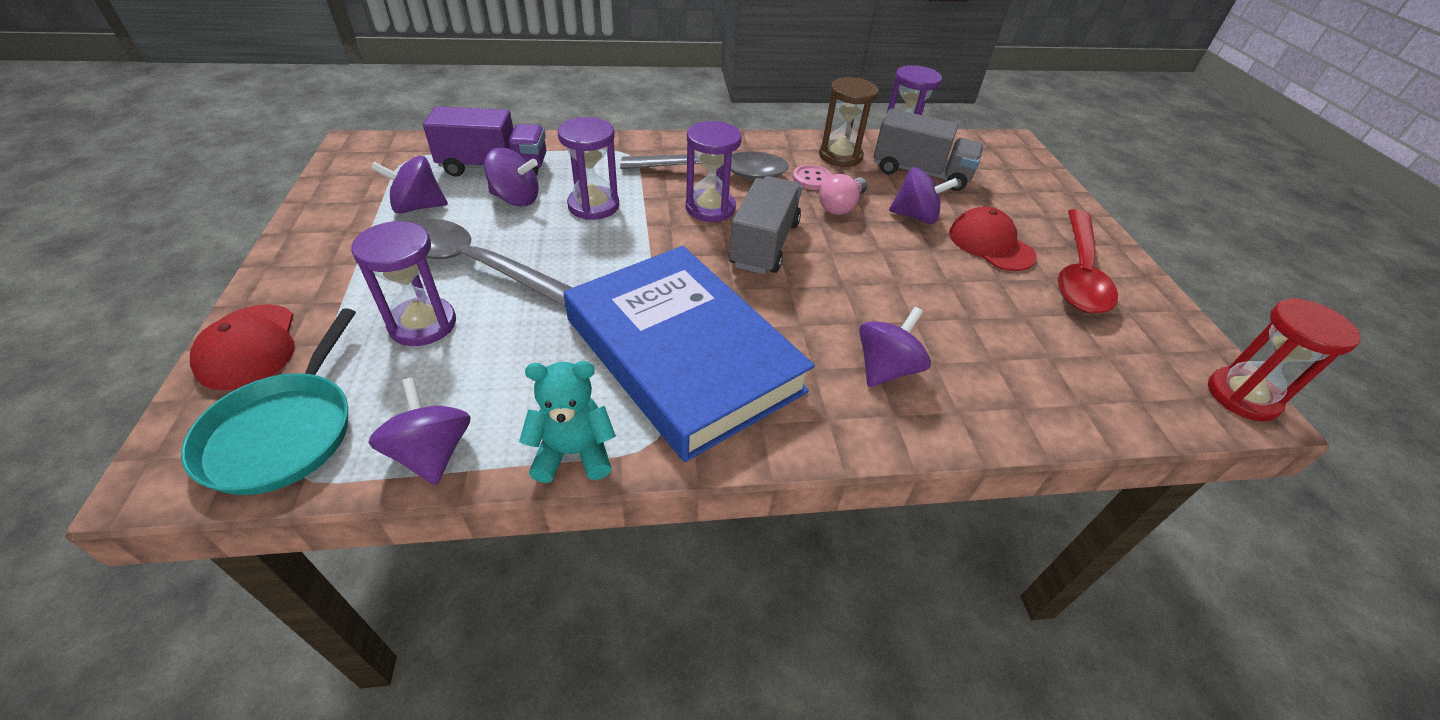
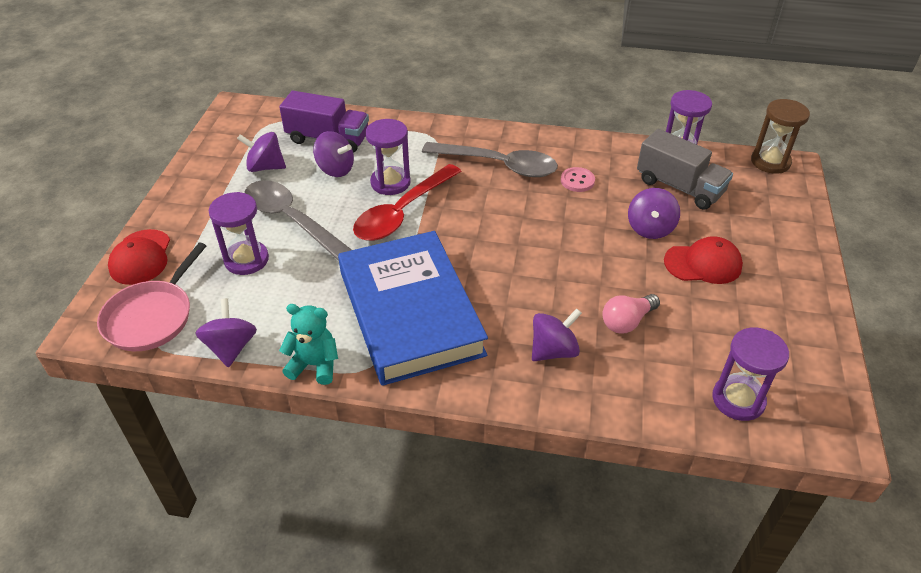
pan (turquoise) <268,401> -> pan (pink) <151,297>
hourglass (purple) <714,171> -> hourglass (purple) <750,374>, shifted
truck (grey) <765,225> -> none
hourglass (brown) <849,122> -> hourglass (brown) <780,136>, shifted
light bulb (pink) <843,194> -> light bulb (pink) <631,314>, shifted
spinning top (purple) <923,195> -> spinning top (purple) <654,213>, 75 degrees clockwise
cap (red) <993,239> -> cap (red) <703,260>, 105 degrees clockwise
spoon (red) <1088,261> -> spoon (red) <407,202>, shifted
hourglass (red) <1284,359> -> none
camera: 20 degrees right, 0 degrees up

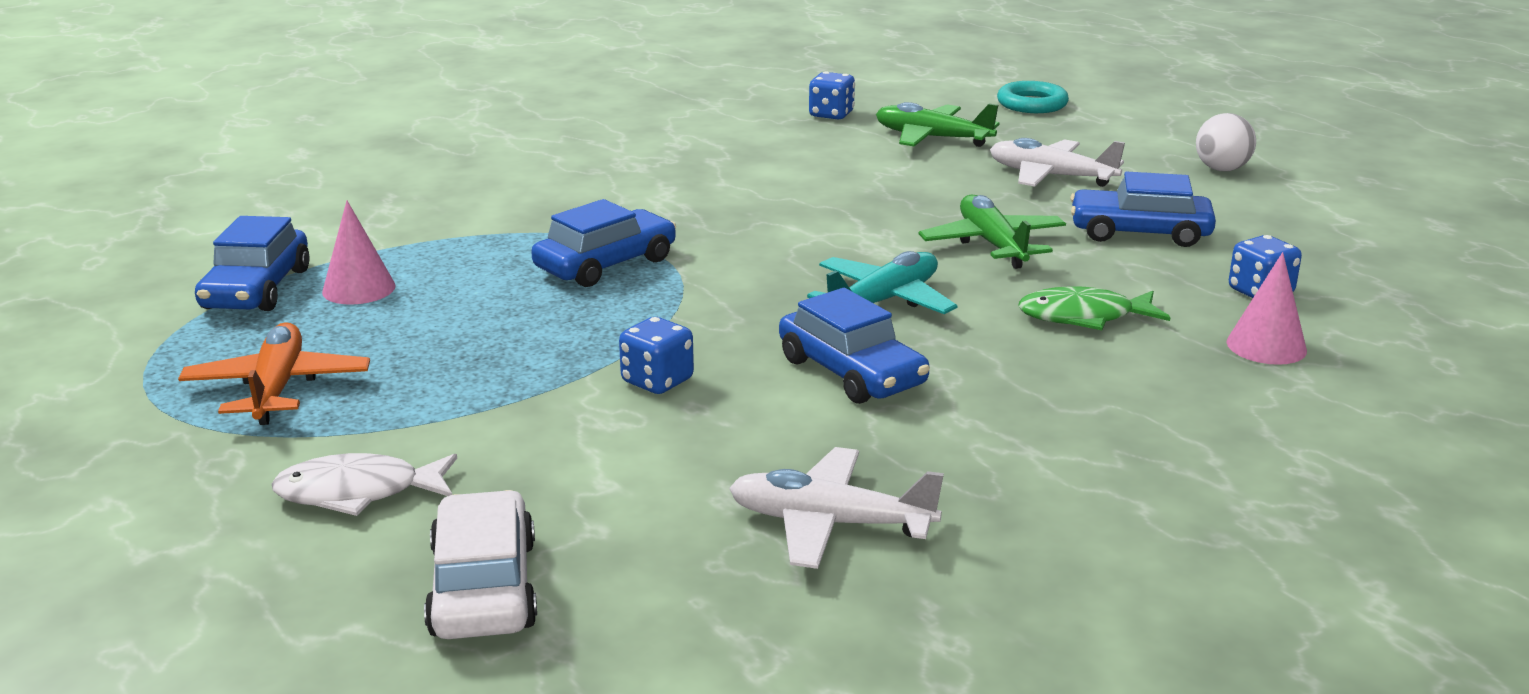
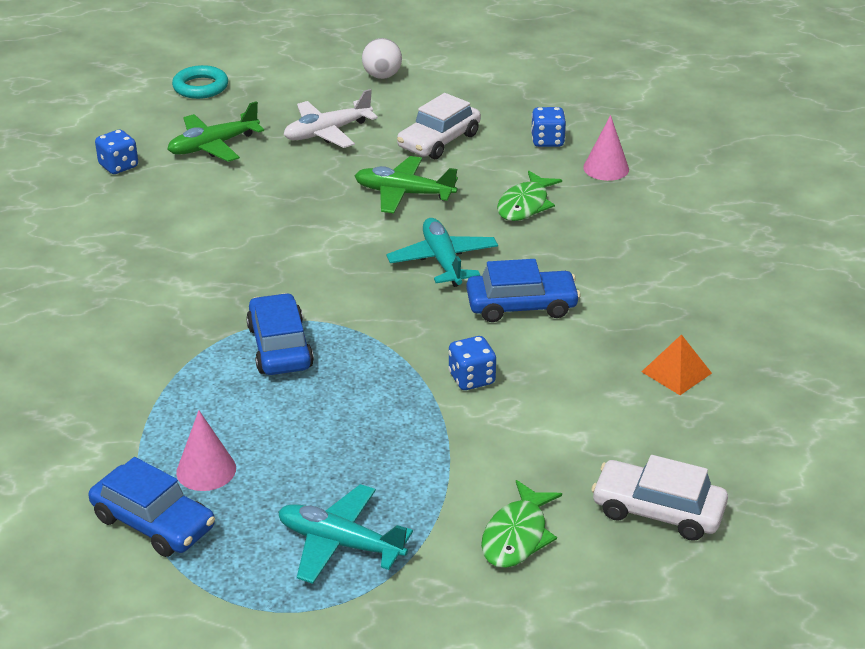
plane (orange) <274,373> -> plane (turquoise) <345,534>
fish (white) <364,484> -> fish (green) <521,524>
plane (white) <836,508> -> pyramid (orange) <677,364>
car (blue) <1143,209> -> car (white) <439,126>
camera: 60 degrees left, 10 degrees up

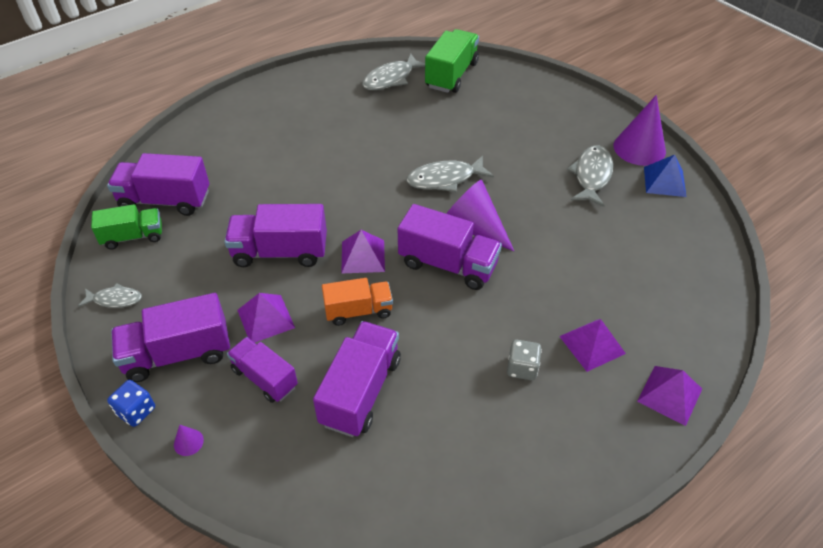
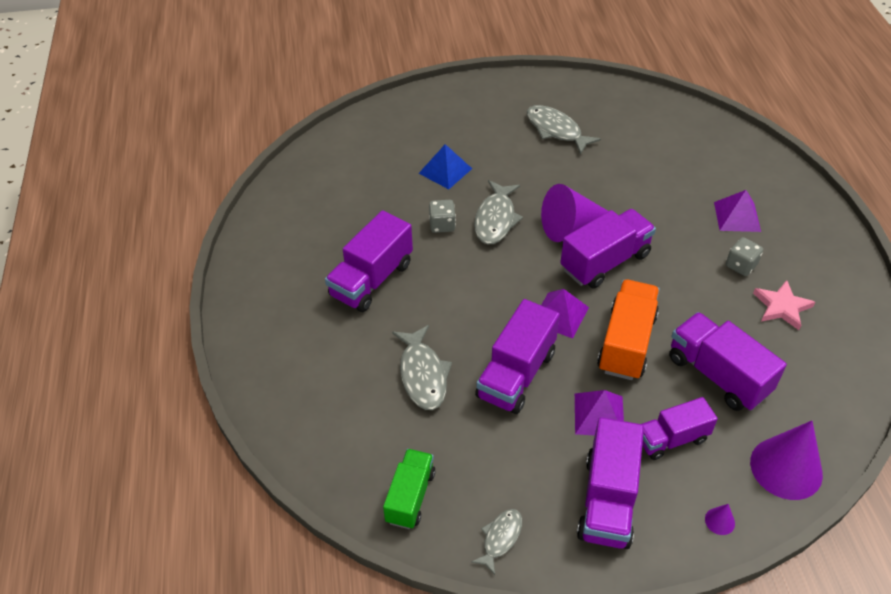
truck (purple) <158,184> -> truck (purple) <369,261>, shifted
dice (blue) <131,403> -> none
truck (orange) <357,302> -> truck (orange) <628,329>, x1.52
fish (grey) <393,72> -> fish (grey) <422,367>, shifted
truck (green) <452,61> -> none
cone (purple) <639,130> -> cone (purple) <786,460>, shifted
pyramid (purple) <669,396> -> none
pyramid (blue) <665,176> -> pyramid (blue) <445,166>, shifted
none -> dice (grey) <442,216>
none -> star (pink) <784,305>
camera: 60 degrees left, 0 degrees up

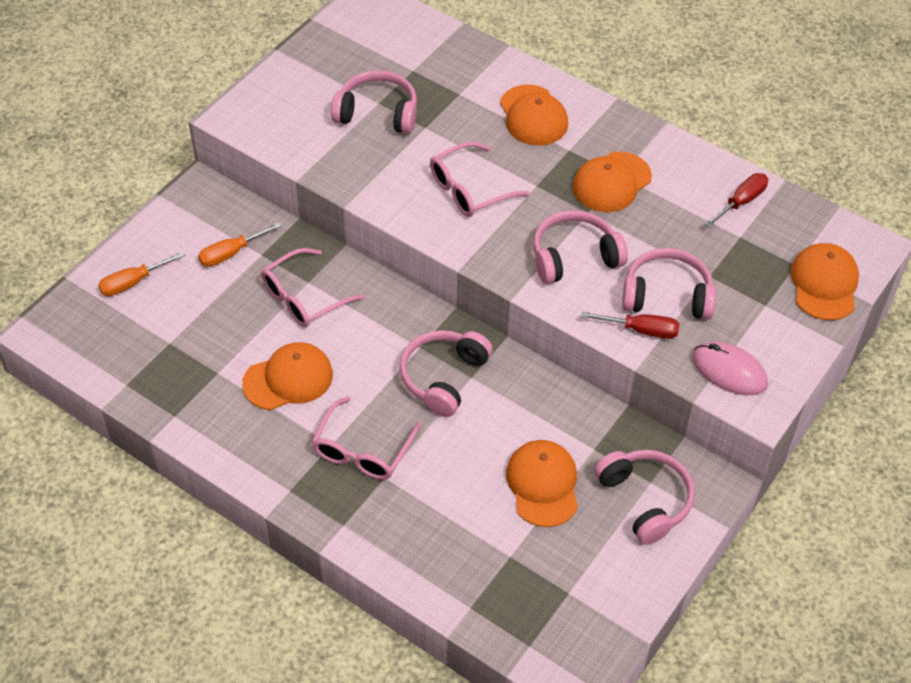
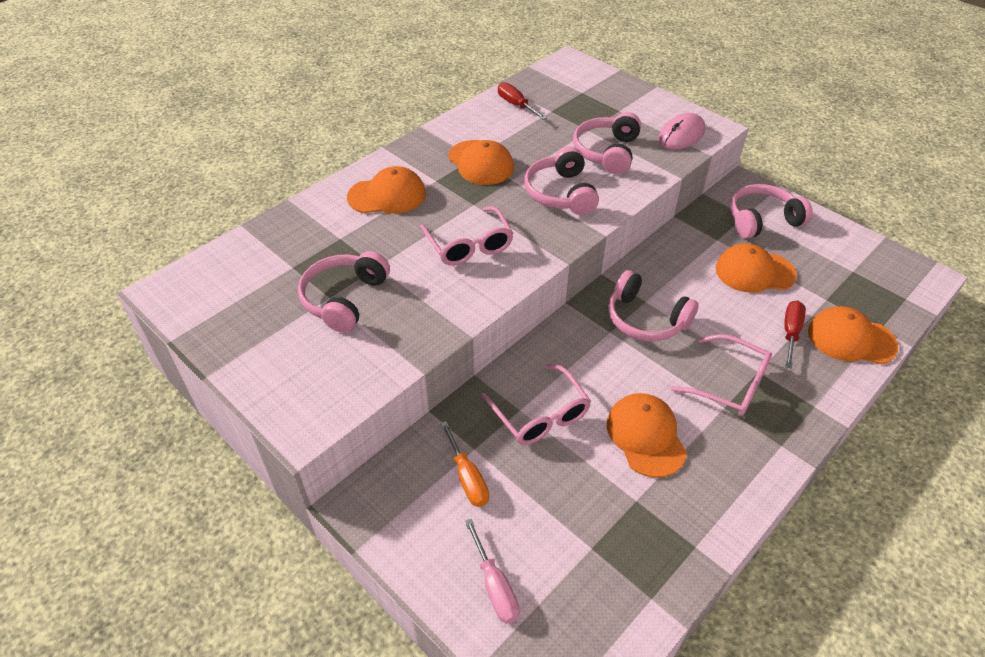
screwdriver (orange) <142,273> -> screwdriver (pink) <492,571>
screwdriver (red) <630,325> -> screwdriver (red) <795,335>, shifted
cap (orange) <824,281> -> cap (orange) <853,335>, shifted
camera: 80 degrees left, 5 degrees down

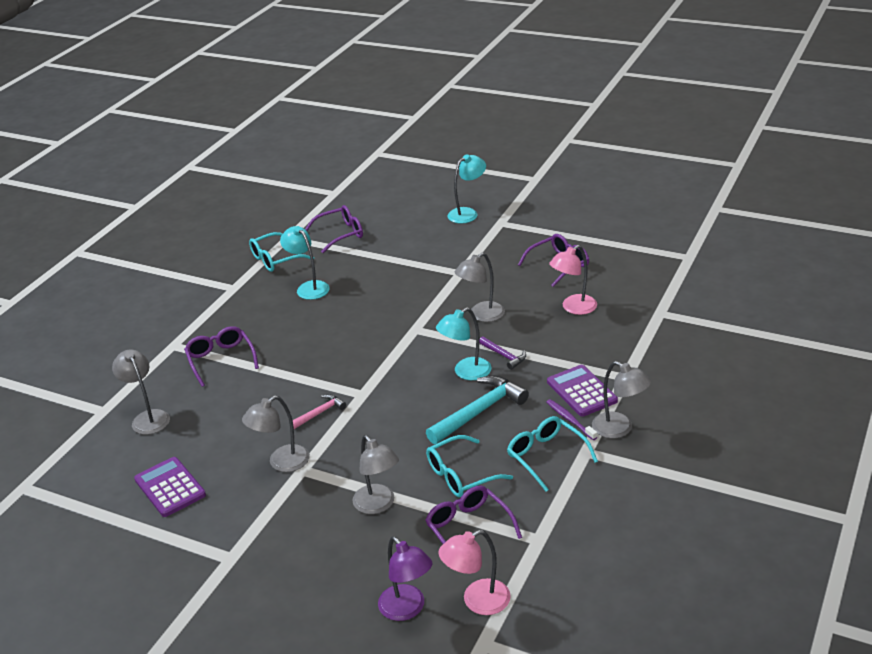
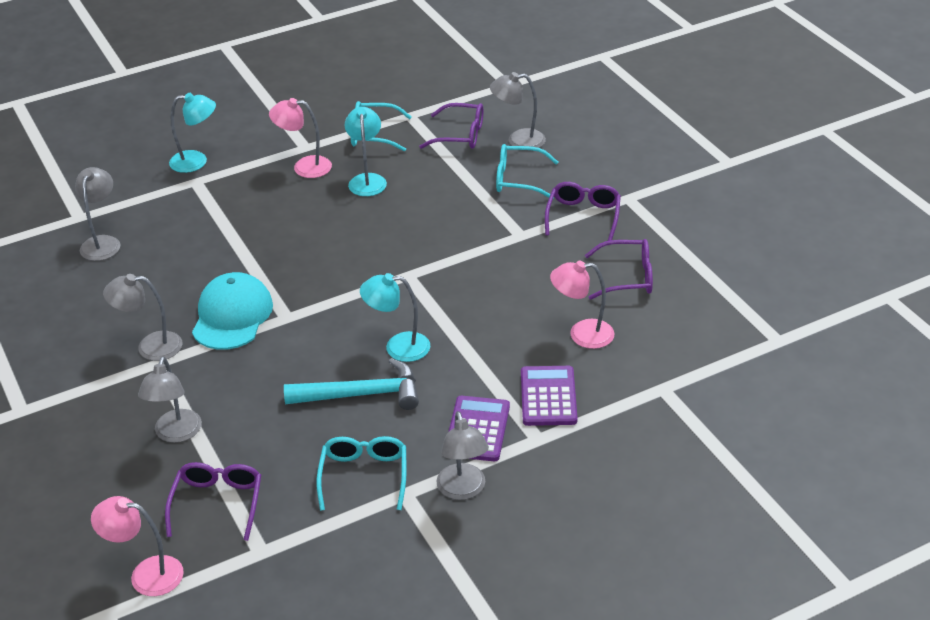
calculator (purple) <170,487> -> calculator (purple) <549,396>, shifted
glasses (purple) <221,356> -> glasses (purple) <583,211>, shifted
hammer (pink) <319,411> -> cap (turquoise) <232,311>
lamp (purple) <405,579> -> none
glasses (turquoise) <469,466> -> glasses (turquoise) <527,171>, shifted
lamp (turquoise) <466,189> -> lamp (turquoise) <192,133>, shifted
lamp (grey) <479,287> -> lamp (grey) <518,110>, shifted
hammer (purple) <502,353> -> none
toothbrush (purple) <571,419> -> none
none -> lamp (pink) <300,138>
camera: 35 degrees right, 5 degrees up

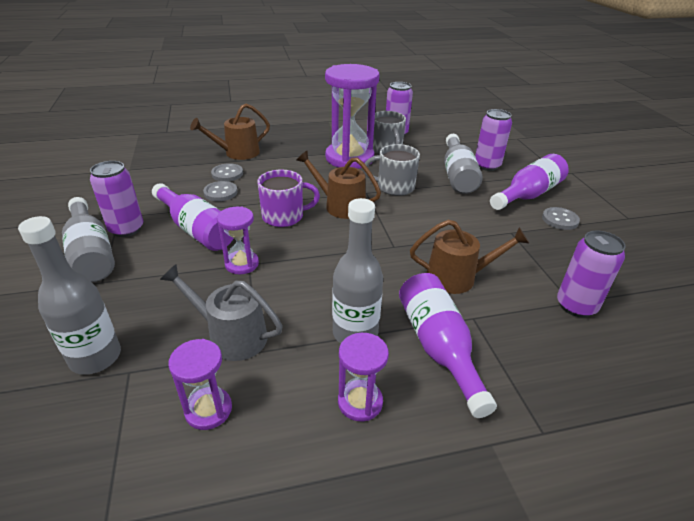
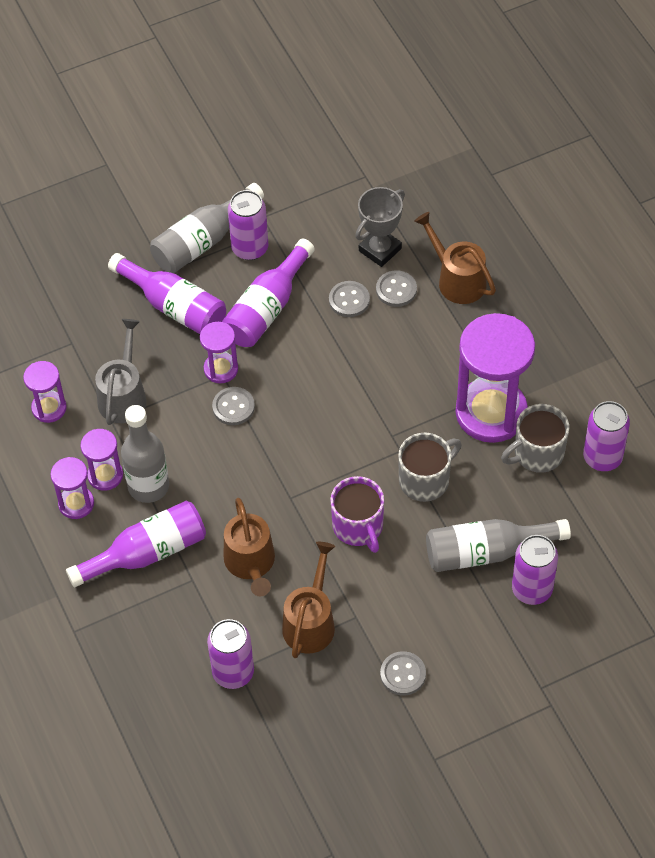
bottle (grey) <69,295> -> none
mug (purple) <288,198> -> mug (purple) <357,514>, shifted
watering can (brown) <338,184> -> watering can (brown) <308,600>, shifted
mug (grey) <392,170> -> mug (grey) <430,467>, 60 degrees clockwise
bottle (purple) <529,182> -> bottle (purple) <167,293>, shifted
none -> hourglass (purple) <101,460>
none -> button (grey) <233,406>
none -> trophy (grey) <380,227>
camera: 80 degrees right, 20 degrees up

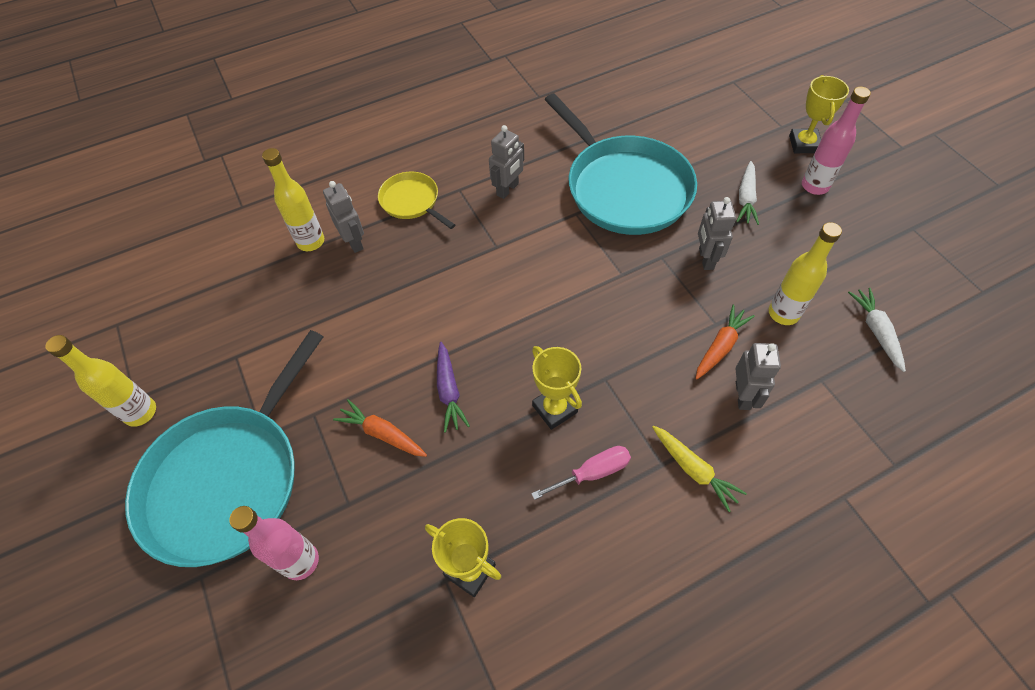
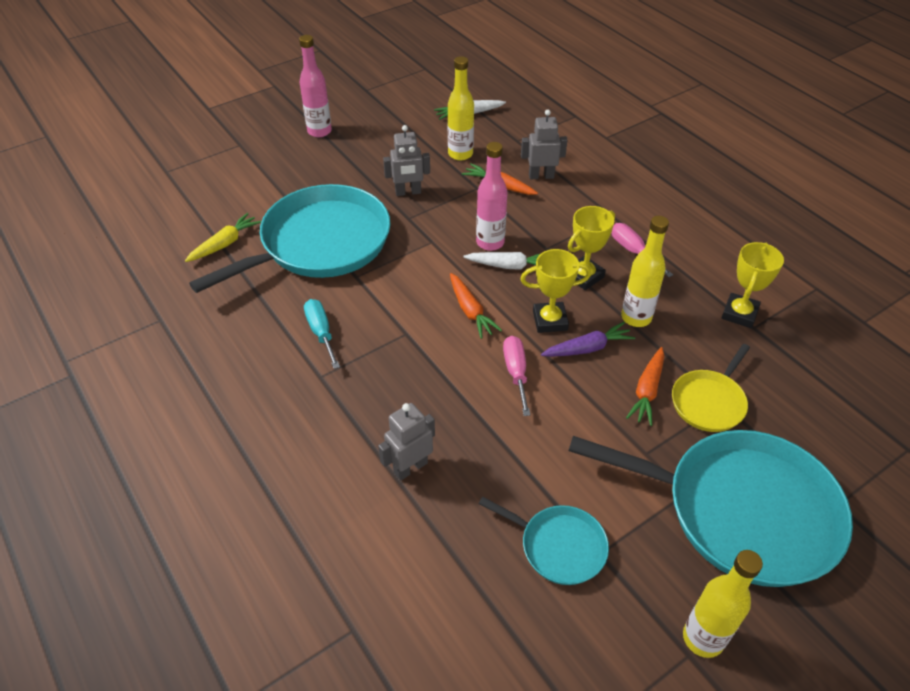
bottle (pink) <274,543> -> bottle (pink) <492,196>, shifted
bottle (yellow) <293,199> -> bottle (yellow) <645,271>, shifted
pan (yellow) <416,200> -> pan (yellow) <711,388>, shifted
robot (grey) <506,162> -> screwdriver (turquoise) <322,334>
carrot (yellow) <699,469> -> carrot (yellow) <223,237>, shifted
carrot (white) <747,193> -> carrot (white) <501,261>, shifted
trophy (yellow) <819,114> -> trophy (yellow) <555,291>, shifted
none -> carrot (orange) <476,306>
none -> pan (turquoise) <544,541>
none -> screwdriver (pink) <516,376>
camera: 100 degrees left, 10 degrees down

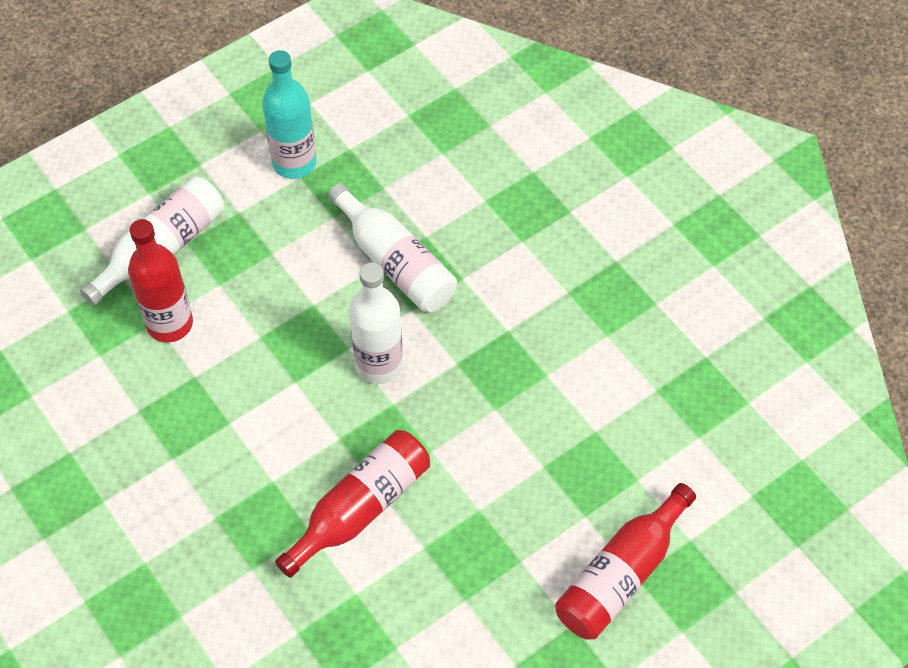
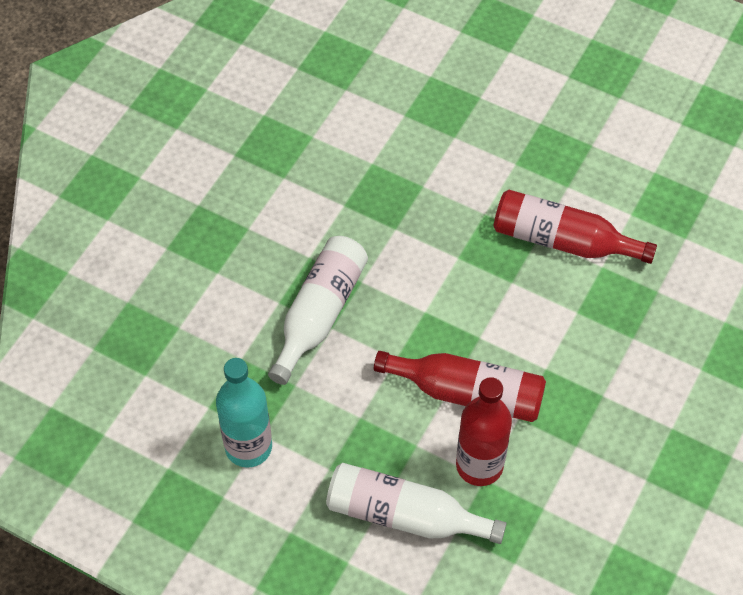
bottle (white) <376,323> -> none
bottle (red) <625,561> -> bottle (red) <460,386>, shifted
camera: 115 degrees left, 0 degrees up

